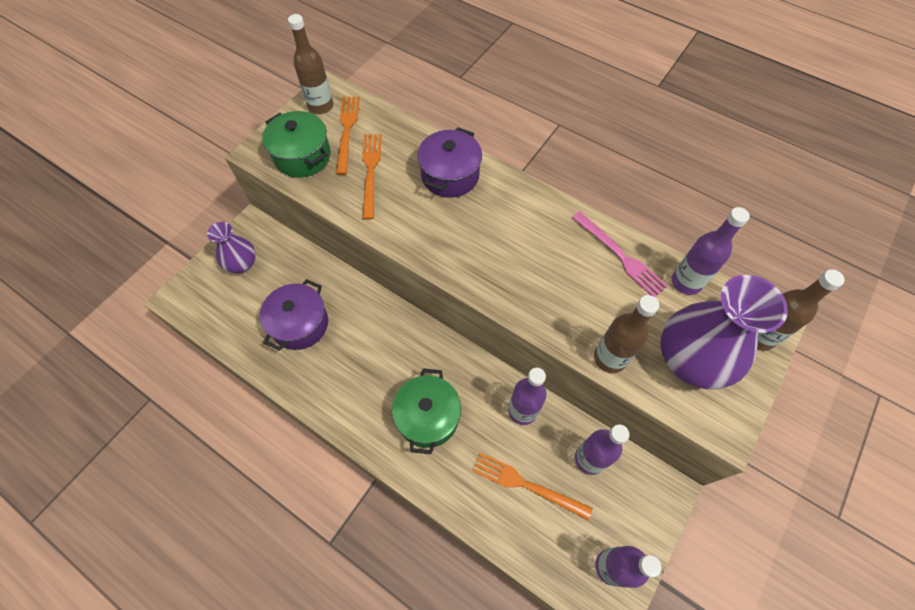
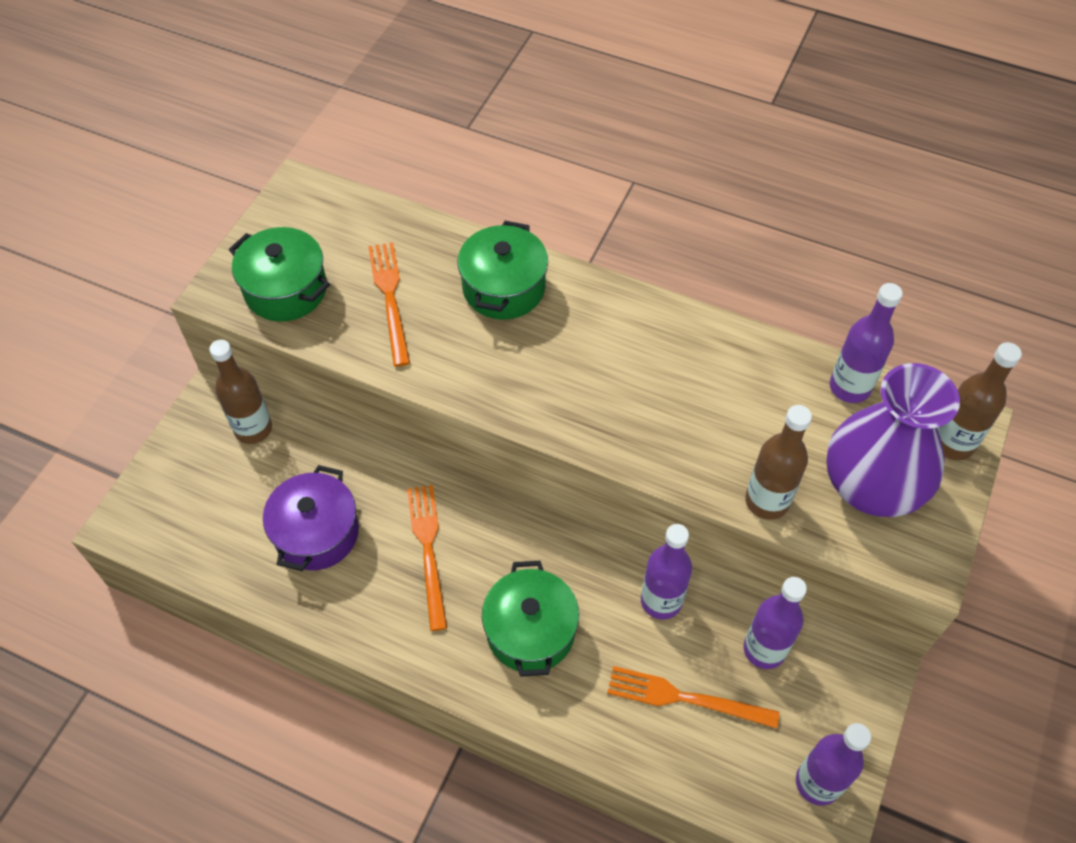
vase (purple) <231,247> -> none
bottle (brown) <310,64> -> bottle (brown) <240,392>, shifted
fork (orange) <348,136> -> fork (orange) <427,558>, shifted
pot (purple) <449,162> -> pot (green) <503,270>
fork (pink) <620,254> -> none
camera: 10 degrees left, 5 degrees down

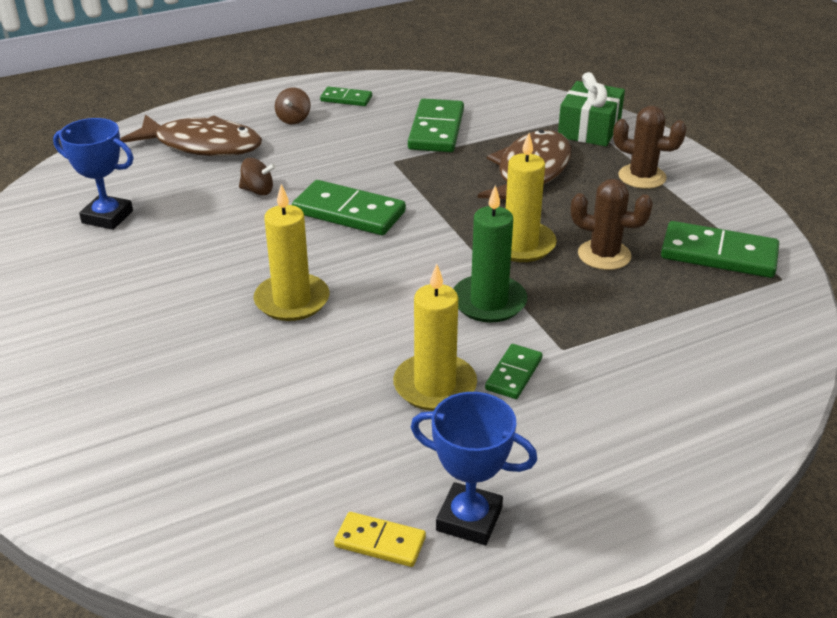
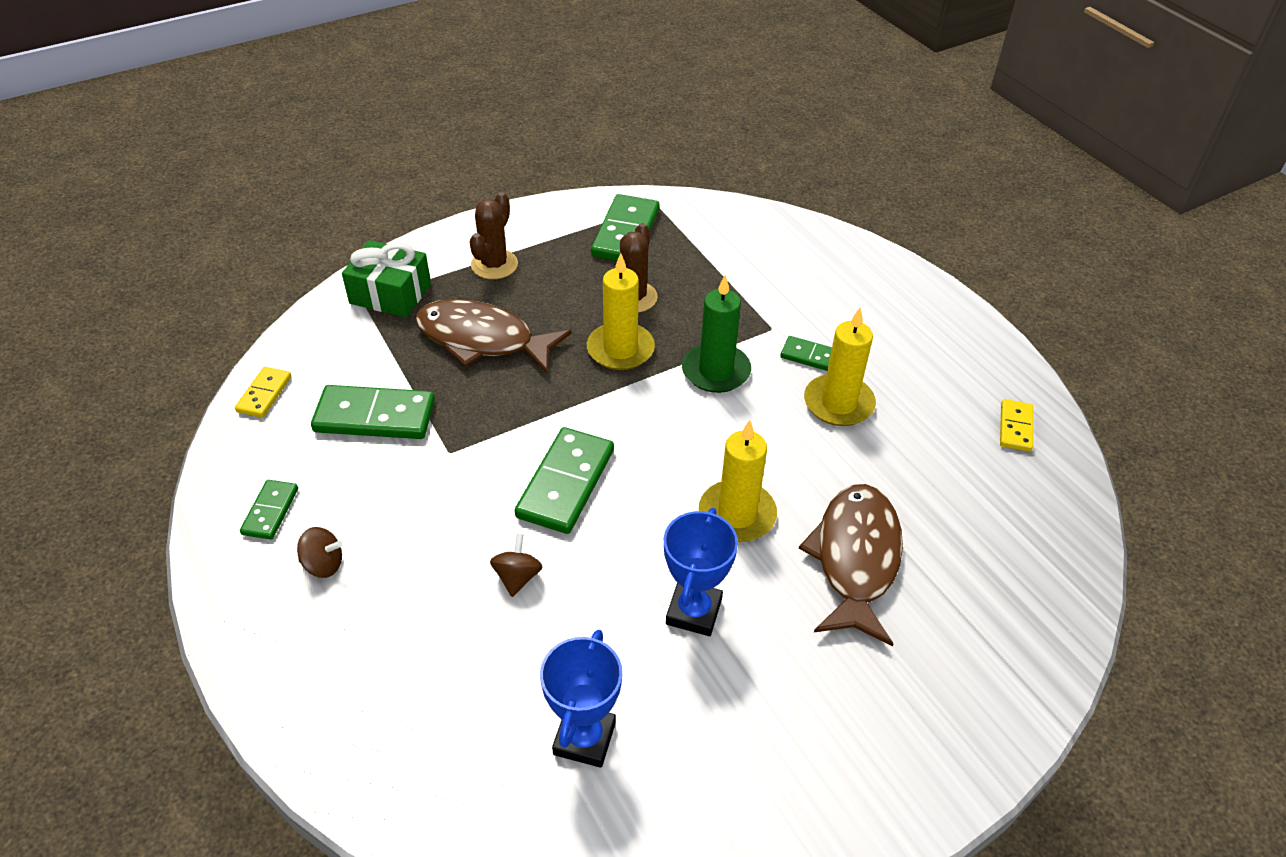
fish (brown) <191,135> -> fish (brown) <851,565>, shifted
trophy (blue) <474,468> -> trophy (blue) <701,572>, shifted
none -> domino (yellow) <263,392>
camera: 95 degrees left, 10 degrees up

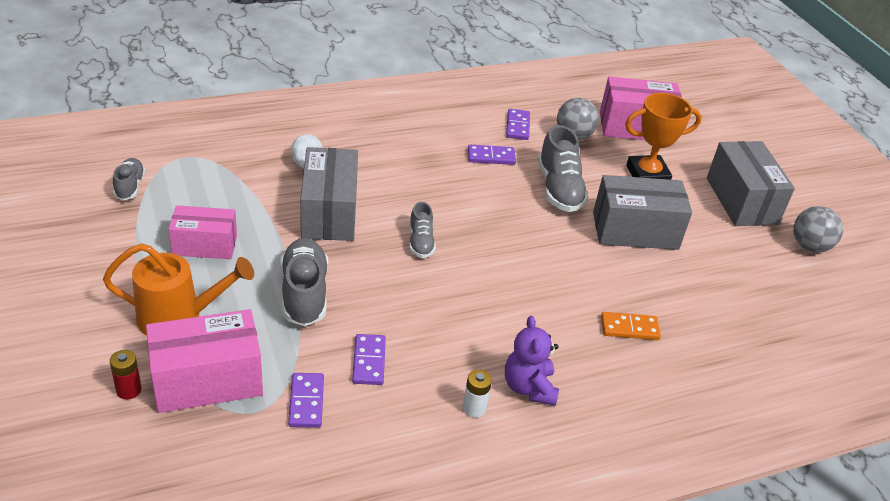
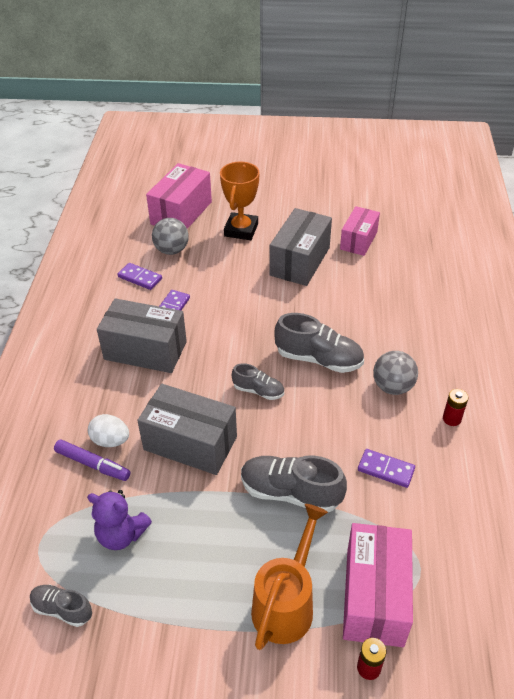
box (pink) <203,232> -> box (pink) <360,231>, shifted
domino (purple) <306,400> -> none
battery (white) <477,393> -> battery (red) <455,407>
teddy bear (purple) <532,361> -> teddy bear (purple) <119,520>, shifted
shoe (grey) <563,168> -> shoe (grey) <319,343>, shifted
domino (orange) <631,326> -> none
box (grey) <751,183> -> box (grey) <142,335>, shifted
ball (grey) <818,229> -> ball (grey) <395,373>, shifted
none -> marker (purple) <92,460>
camera: 60 degrees left, 5 degrees up

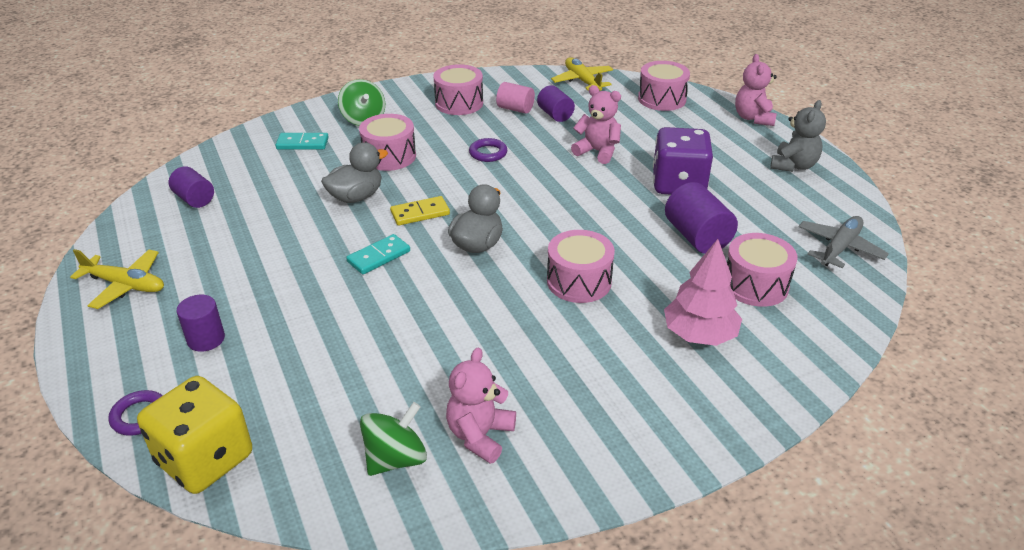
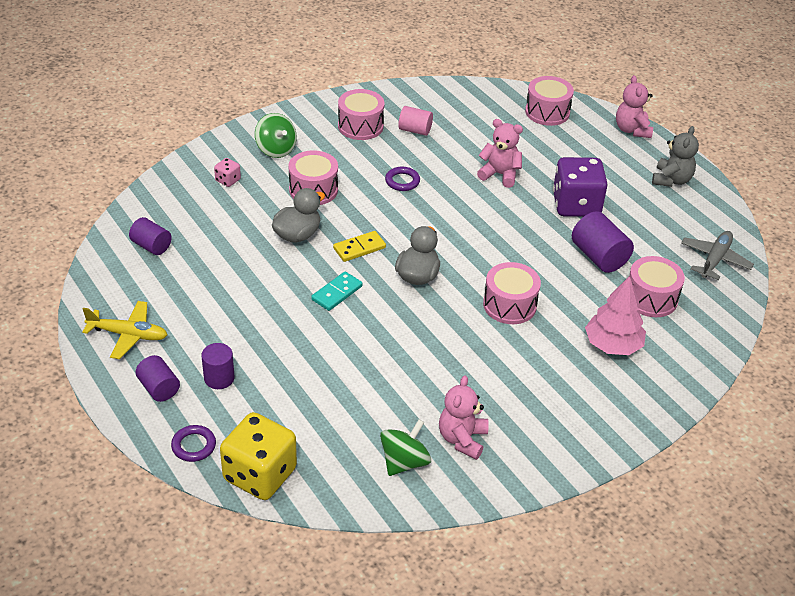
domino (turquoise) <302,141> -> dice (pink) <227,172>
cylinder (purple) <556,103> -> cylinder (purple) <157,378>, shifted
plane (yellow) <582,74> -> none
camera: 10 degrees left, 5 degrees up

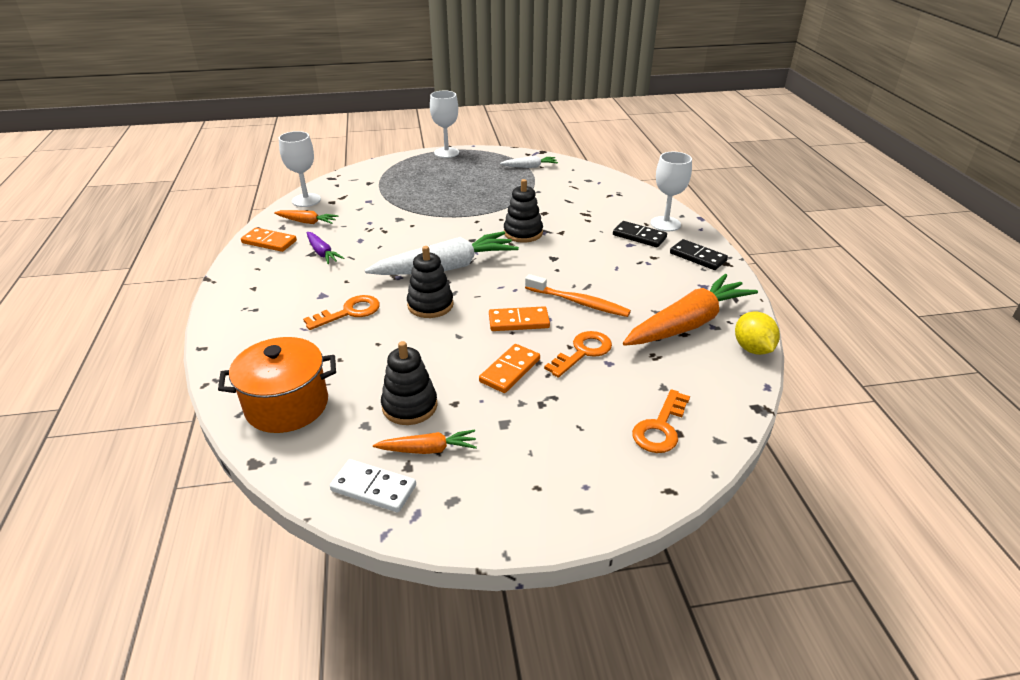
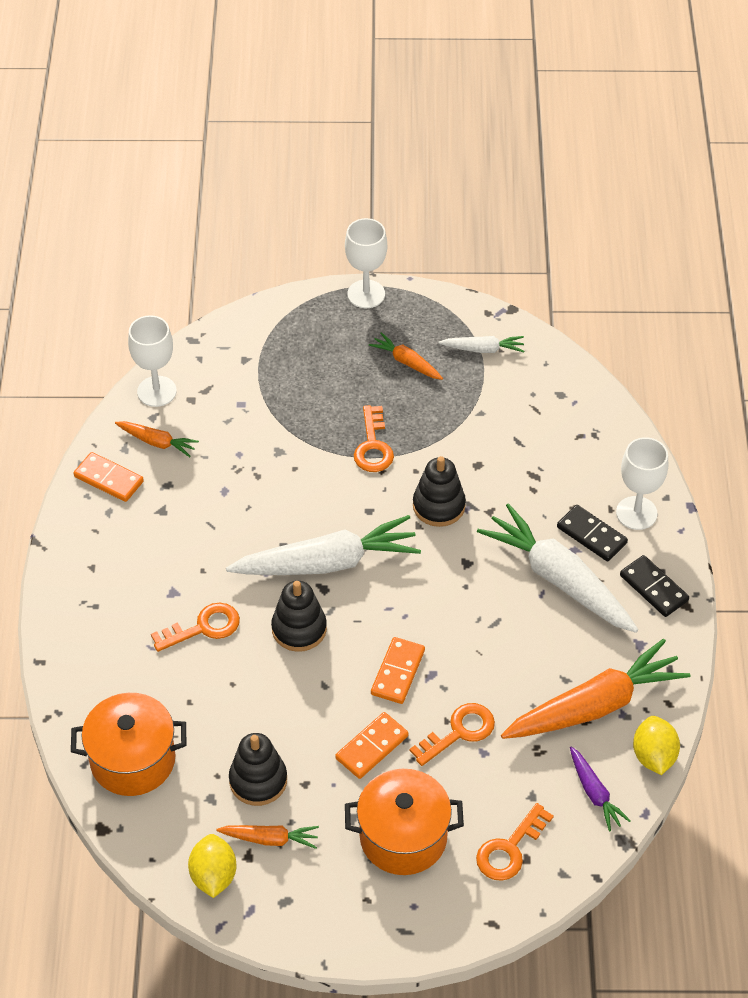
carrot (purple) <326,248> -> carrot (purple) <600,789>, shifted
domino (white) <373,485> -> lemon (yellow) <212,866>
domino (orange) <519,318> -> domino (orange) <398,670>, 75 degrees counterclockwise
toothbrush (orange) <578,295> -> none
none -> pot (orange) <404,822>
none -> key (orange) <374,438>
none -> carrot (orange) <406,356>
none -> carrot (white) <557,568>
camera: 10 degrees right, 15 degrees up

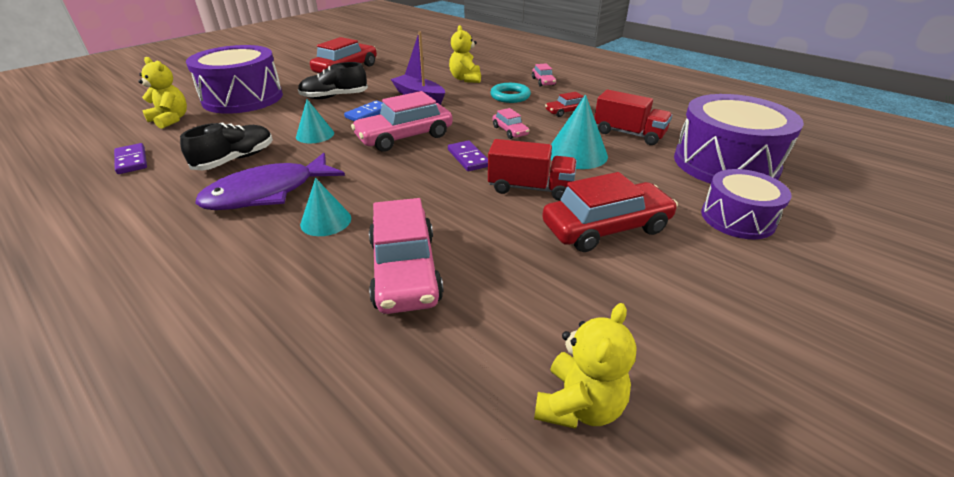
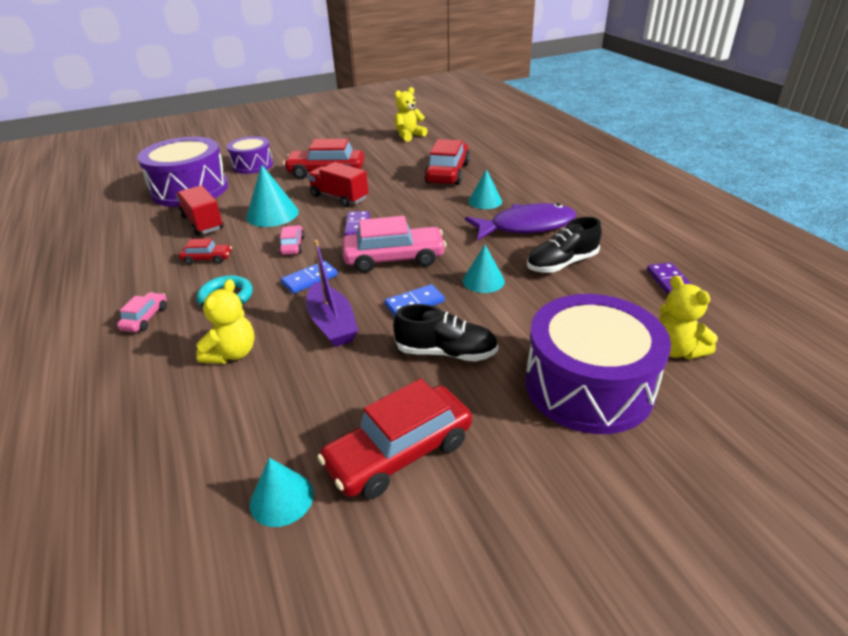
car (pink) <406,256> -> car (red) <447,162>
none -> cone (turquoise) <282,492>
none -> domino (blue) <309,277>
camera: 155 degrees left, 0 degrees up

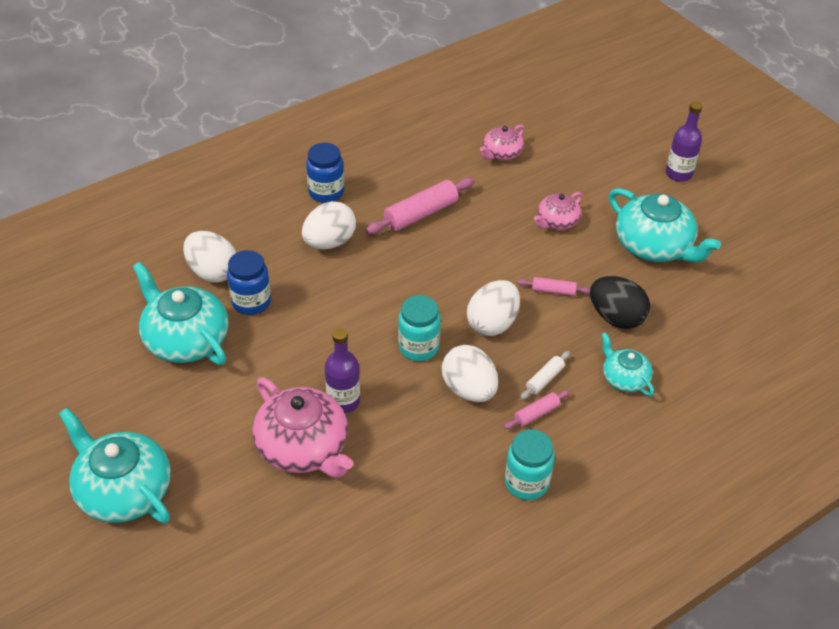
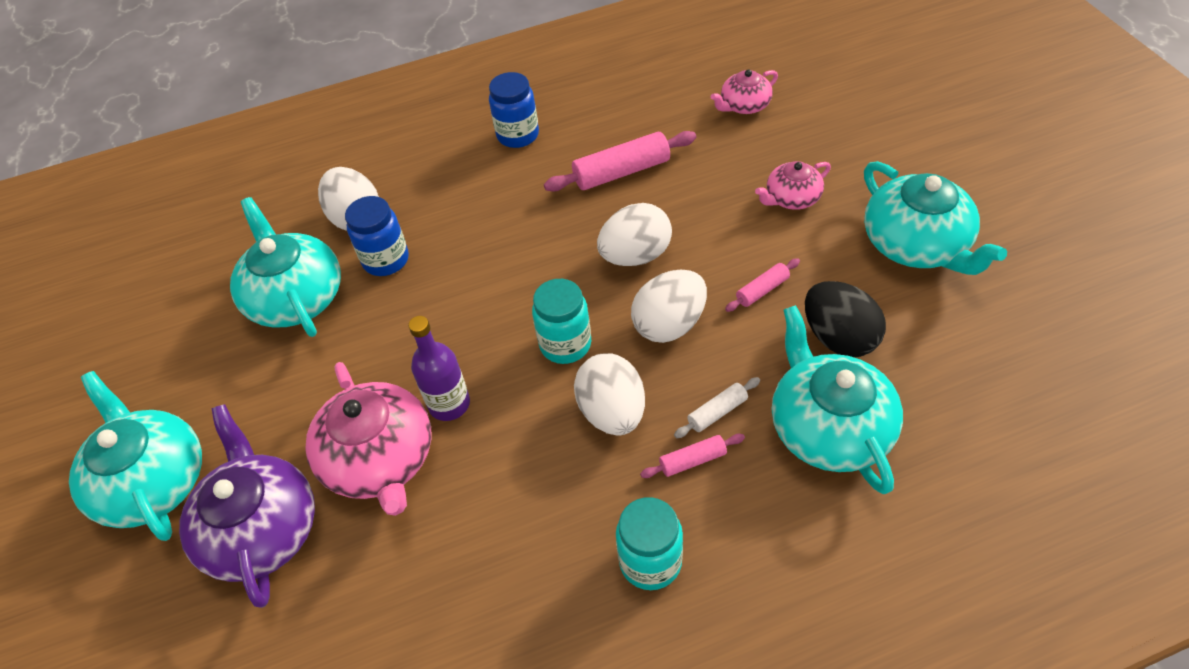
egg (white) <329,225> -> egg (white) <634,234>, shifted
rolling pin (pink) <553,286> -> rolling pin (pink) <762,285>, 60 degrees counterclockwise
teapot (turquoise) <627,364> -> teapot (turquoise) <837,399>, x1.82
bottle (purple) <684,141> -> none
none -> teapot (purple) <247,506>
camera: 20 degrees right, 5 degrees up

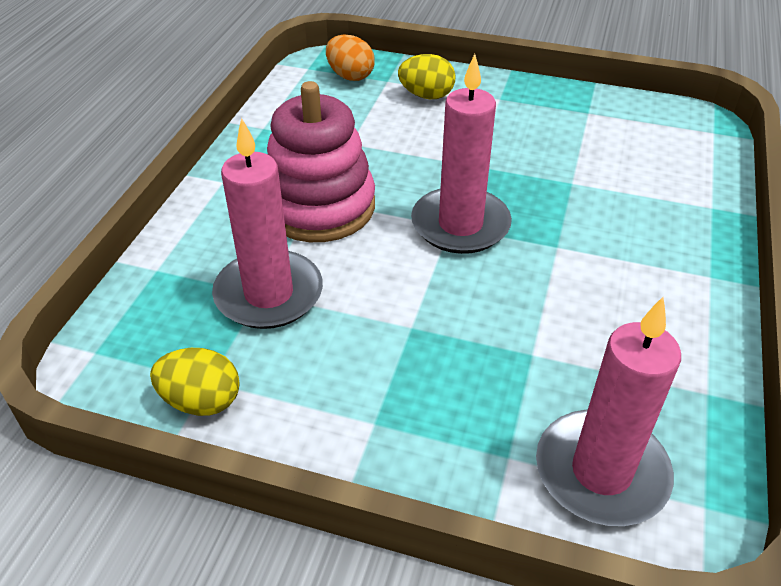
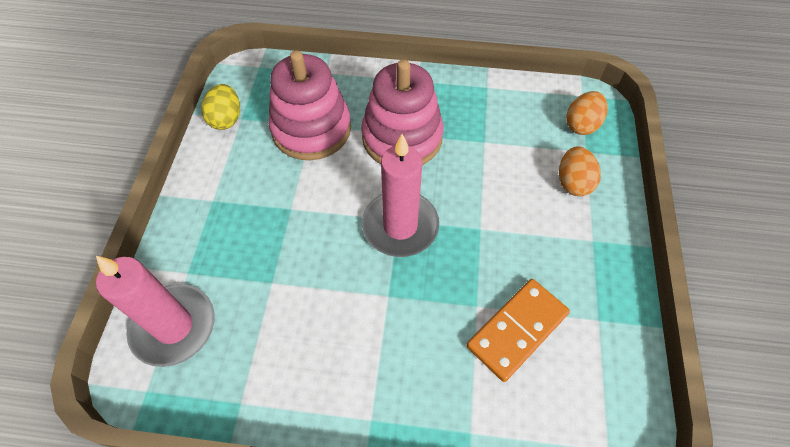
candle (pink) <267,223> -> stacking toy (pink) <309,105>
egg (yellow) <427,76> -> egg (orange) <580,171>
none -> domino (orange) <518,330>
camera: 80 degrees right, 15 degrees up

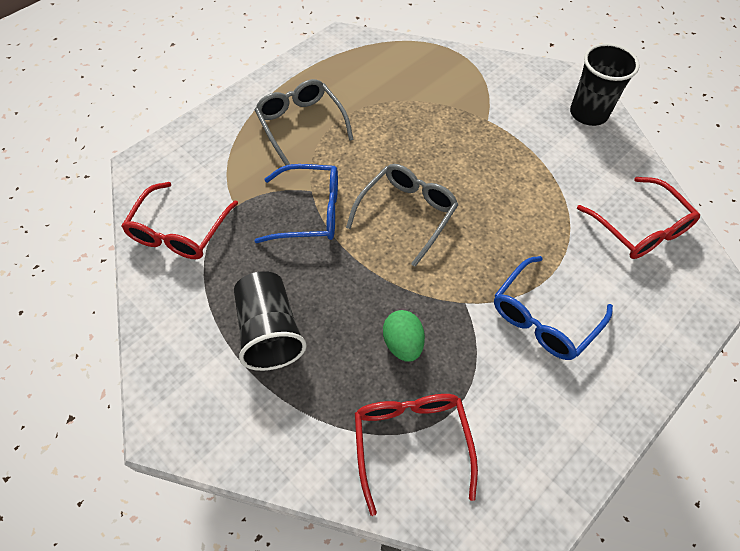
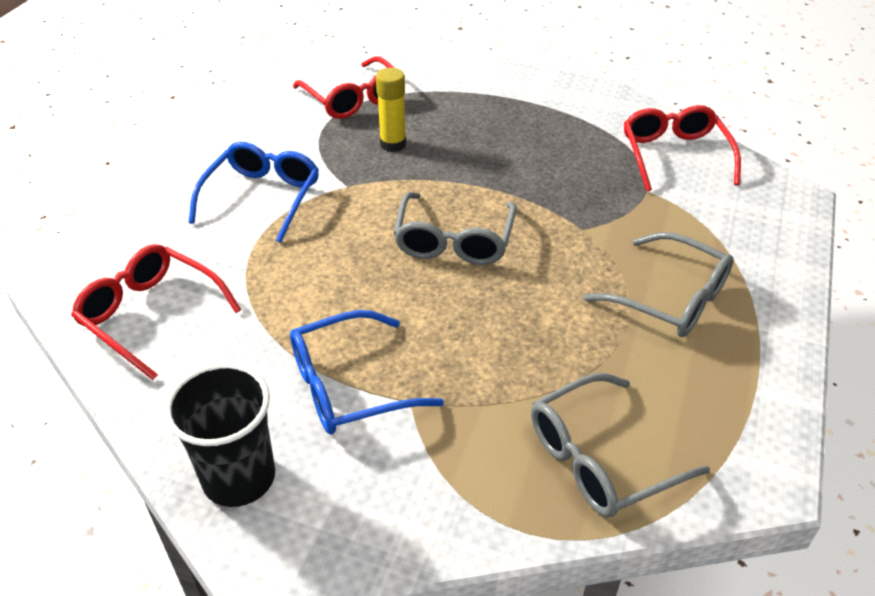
cup (black) <270,321> -> none
glasses (blue) <296,203> -> glasses (blue) <367,372>, shifted
egg (green) <404,336> -> glue stick (yellow) <391,110>
none -> glasses (grey) <620,445>
camera: 155 degrees right, 15 degrees down

